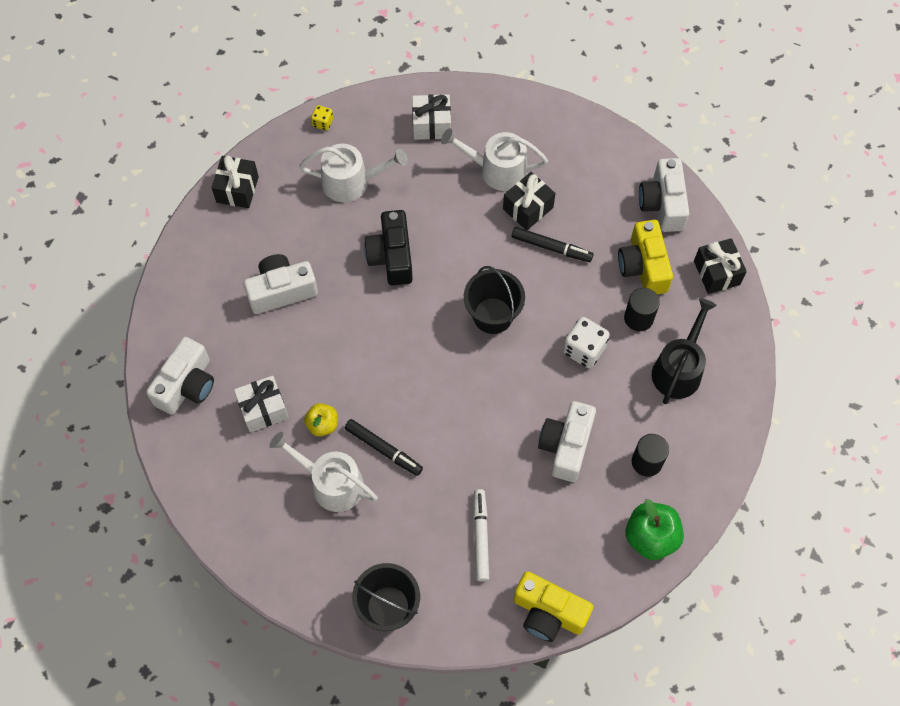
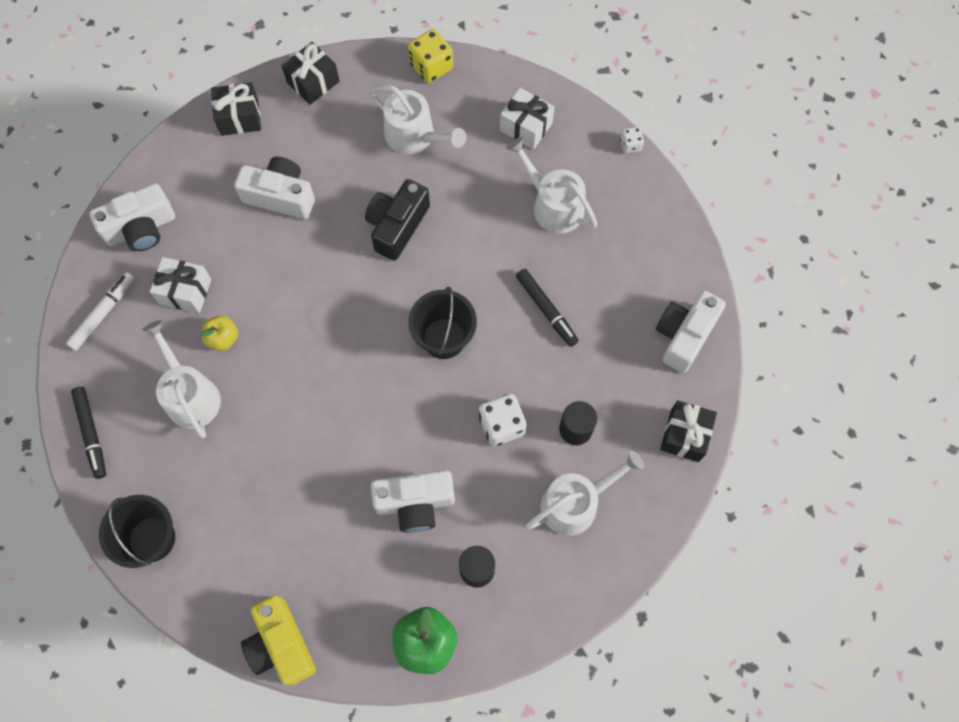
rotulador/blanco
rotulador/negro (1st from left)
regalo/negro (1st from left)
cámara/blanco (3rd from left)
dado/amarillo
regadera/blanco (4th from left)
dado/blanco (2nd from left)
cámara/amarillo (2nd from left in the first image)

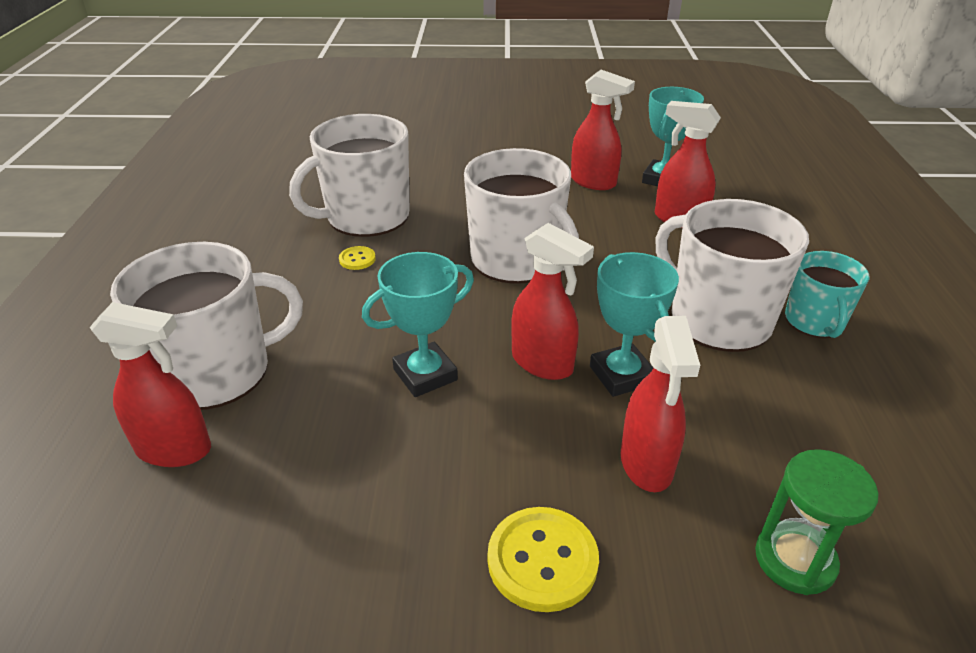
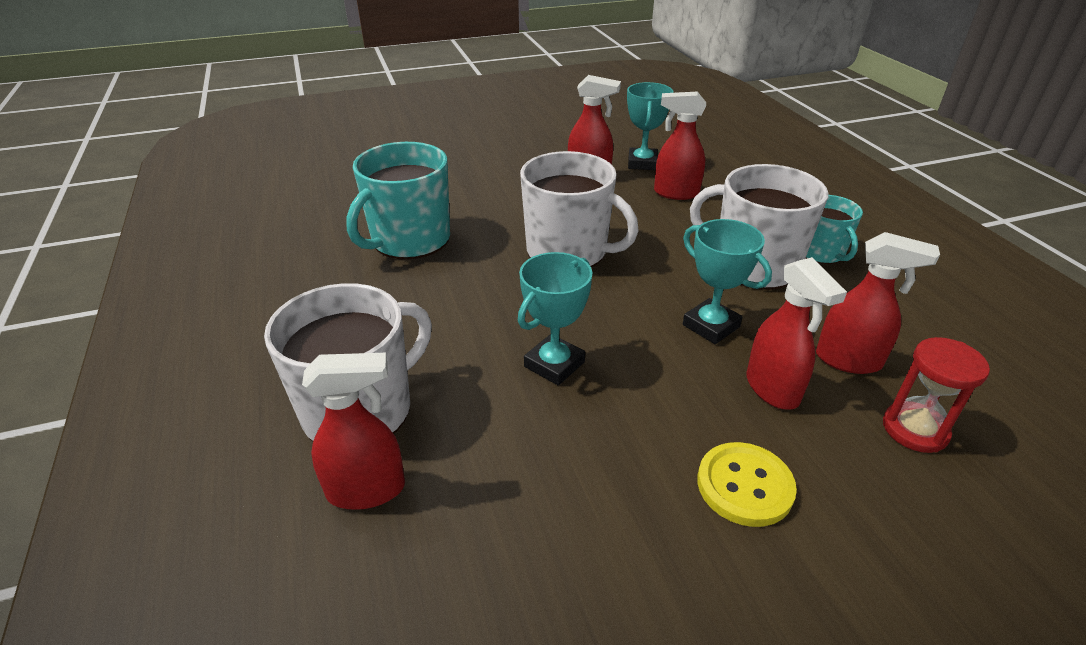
taza/turquesa (1st from left)
pulverizador/rojo (5th from left)
reloj de arena/rojo
botón/amarillo (1st from left in the first image)

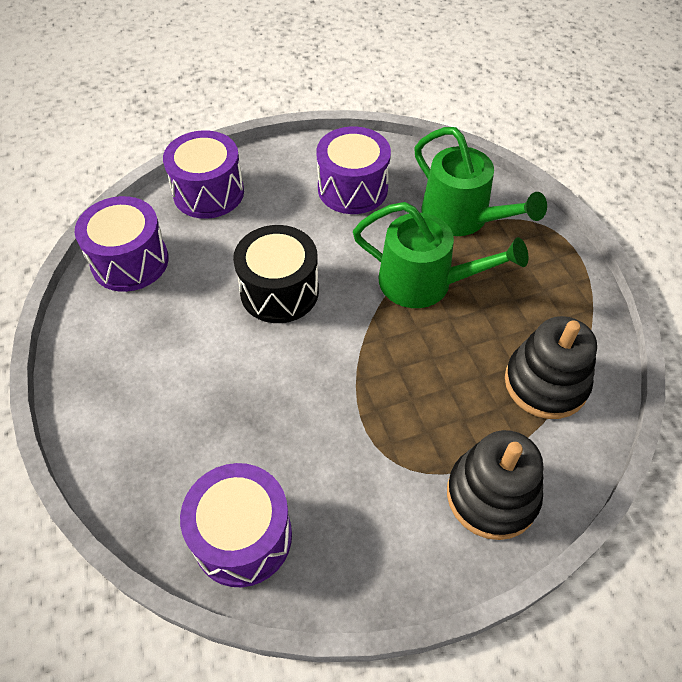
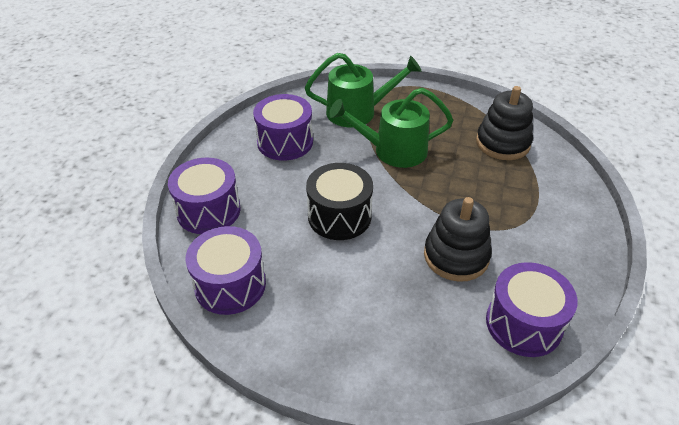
regadera/verde (2nd from left)
juguete apilable/negro (1st from left)

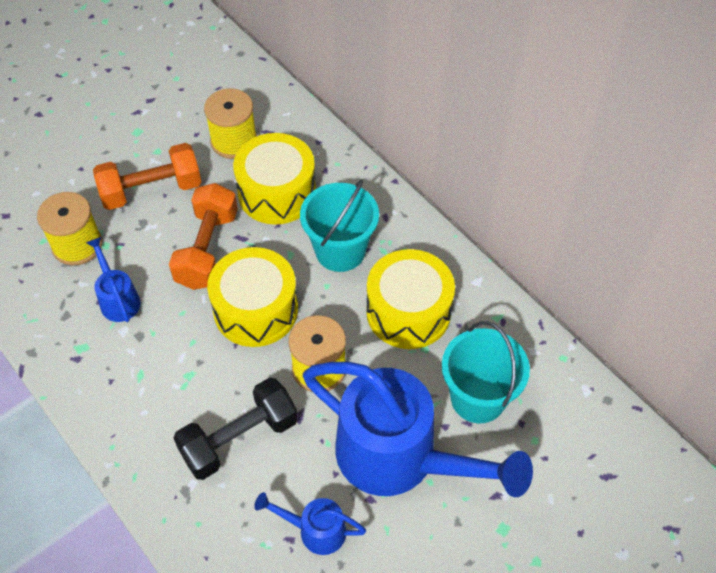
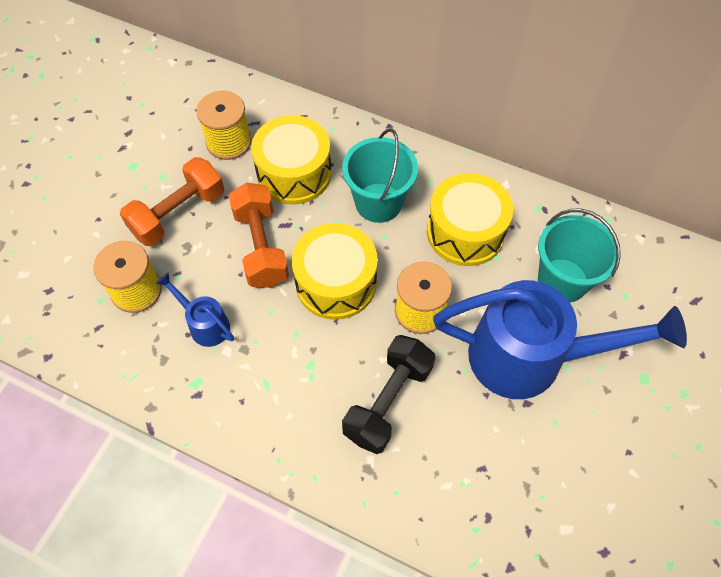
regadera/azul (2nd from left in the first image)

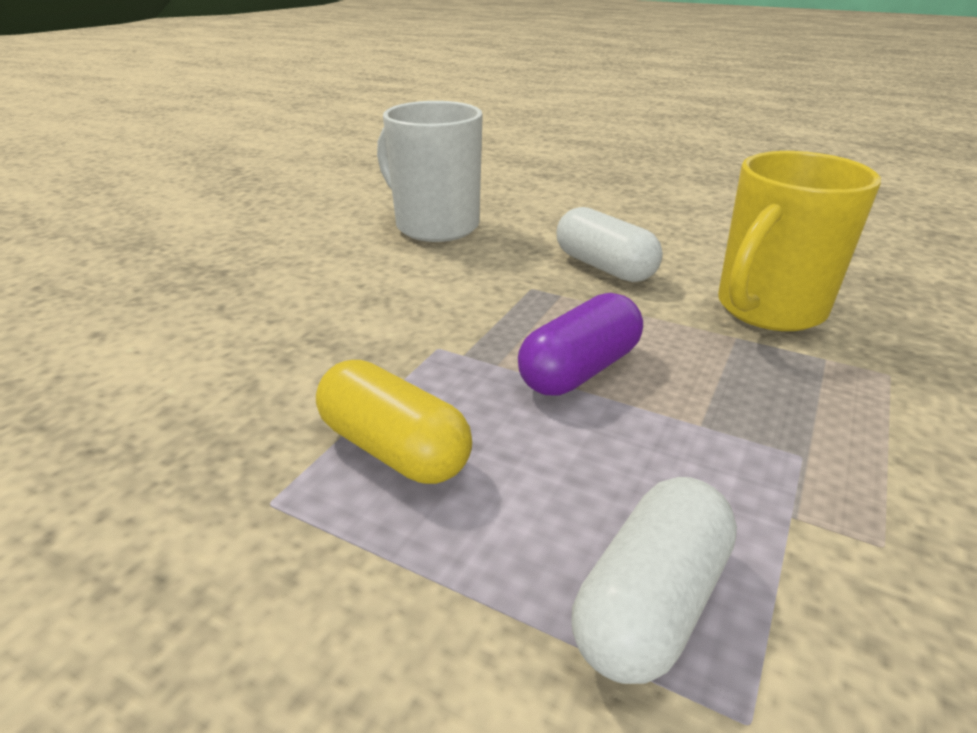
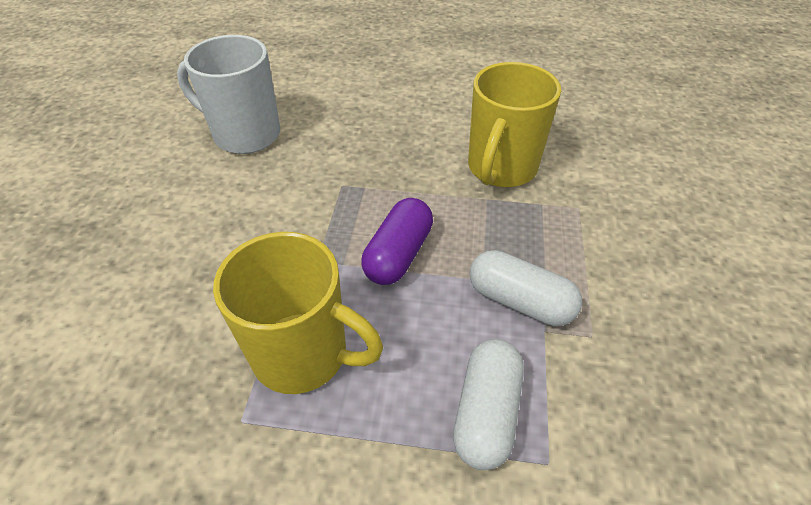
taza/amarillo (1st from left)
cápsula/blanco (2nd from left)

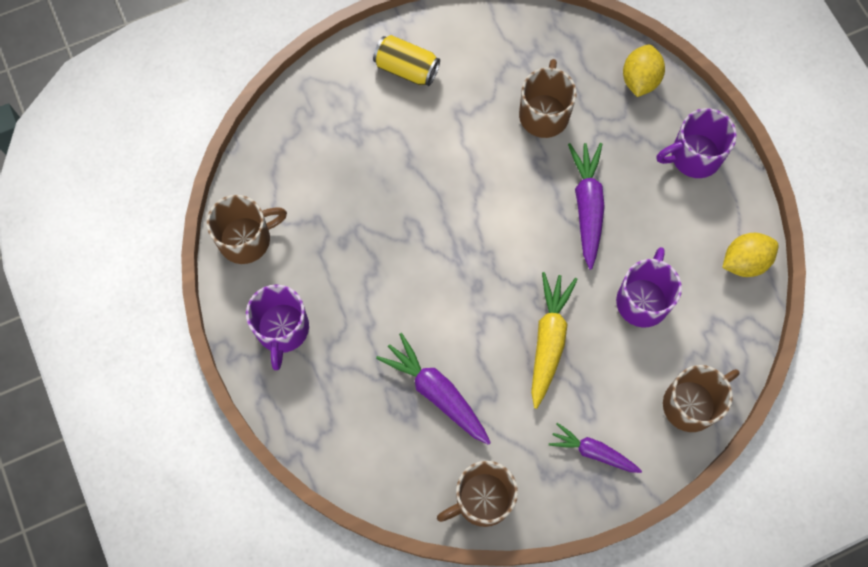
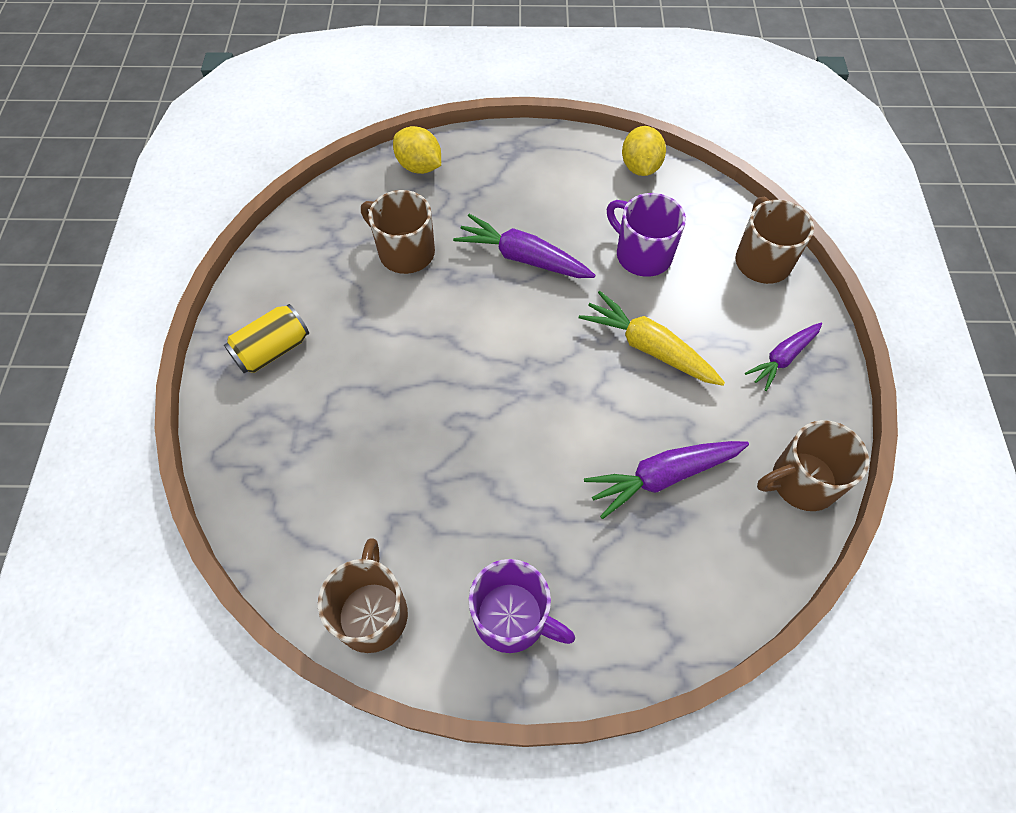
taza/marrón (4th from left)
taza/morado (3rd from left in the first image)

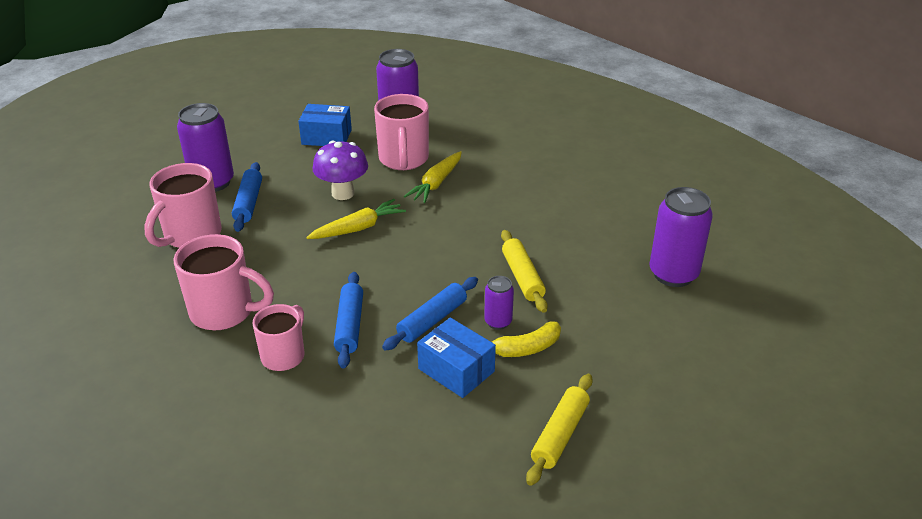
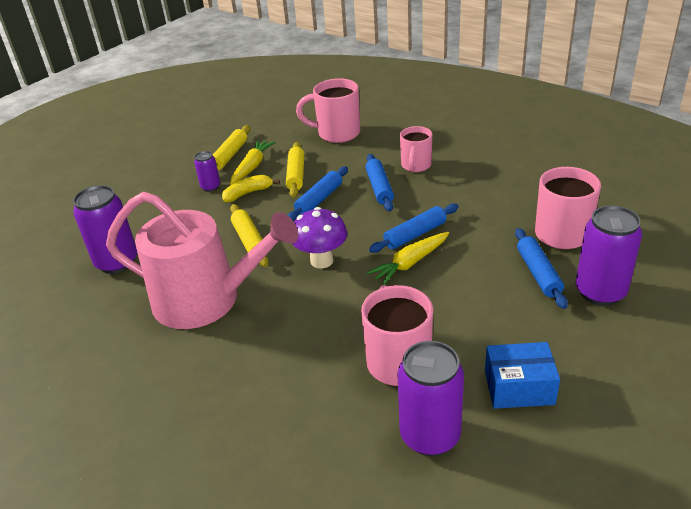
regadera/rosa
lata/morado (2nd from left)
zanahoria/amarillo (1st from left)
rodillo/amarillo (3rd from left)
seta/morado
taza/rosa (1st from left)
rodillo/azul (3rd from left)

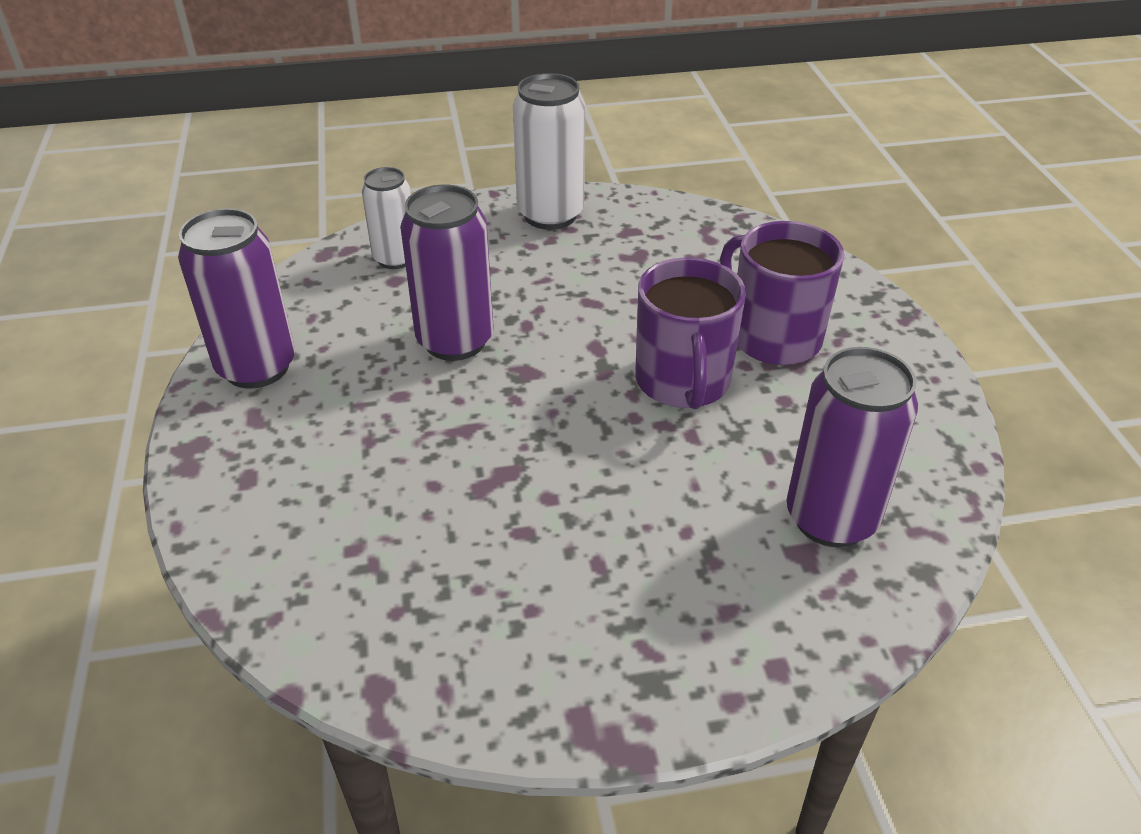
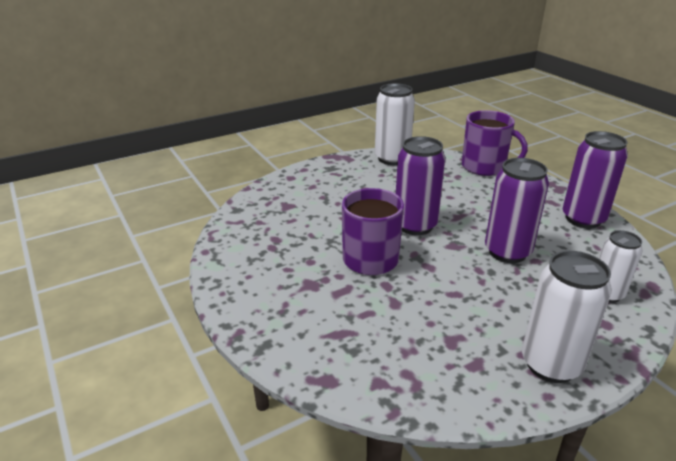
lata/blanco (1st from left)
lata/morado (1st from left)
taza/morado (2nd from left)

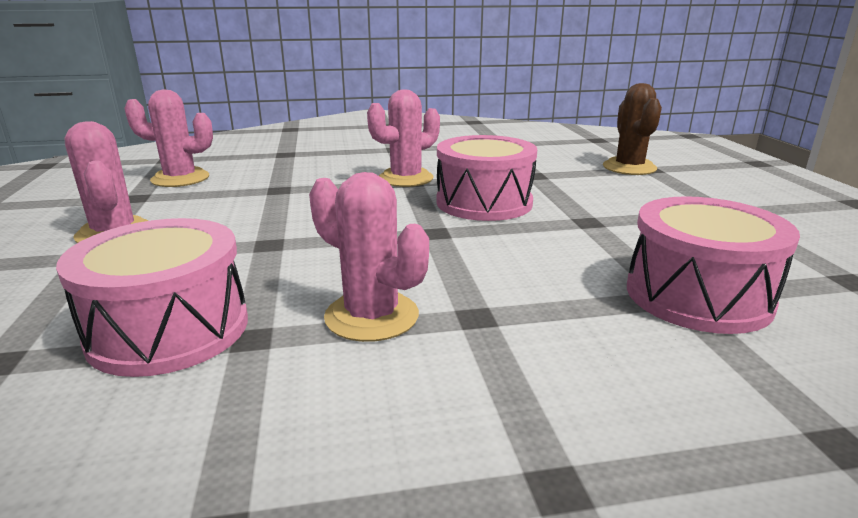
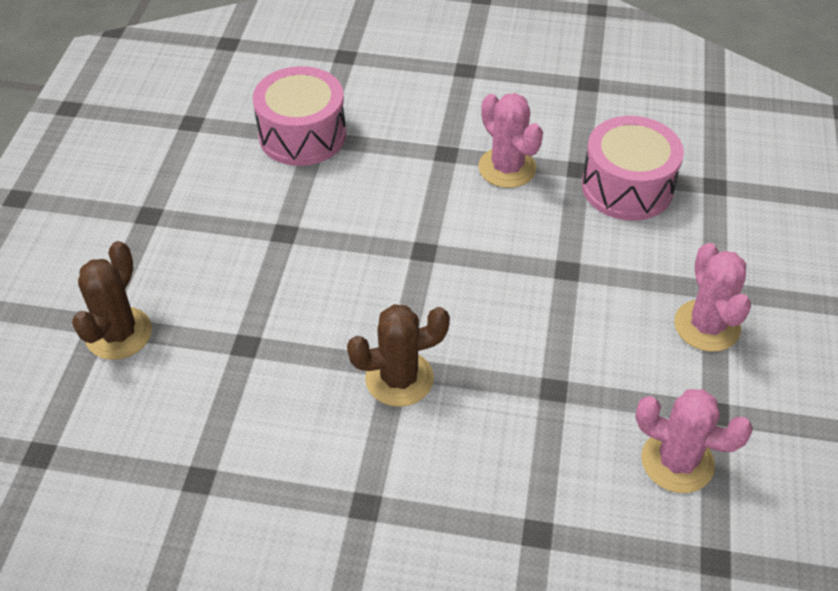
cactus/marrón (2nd from left)
tambor/rosa (2nd from left in the first image)

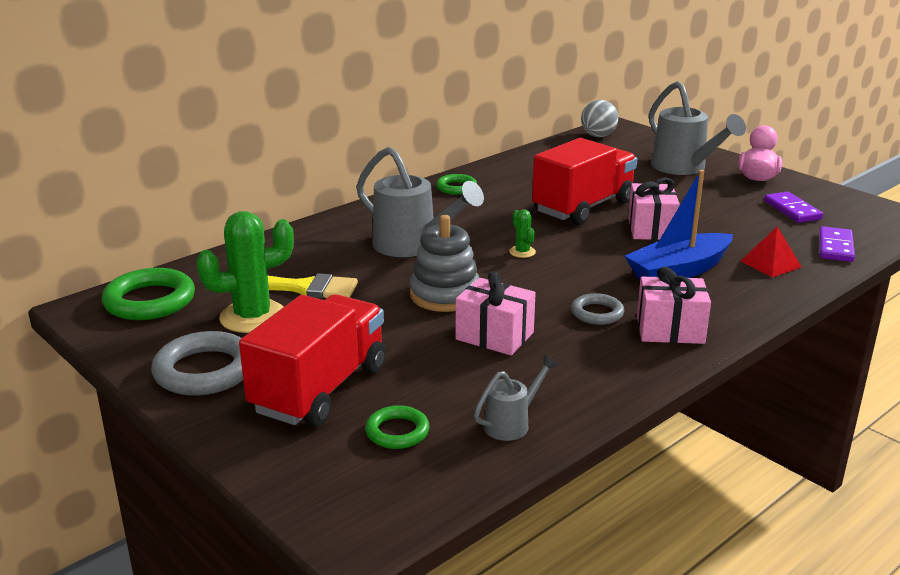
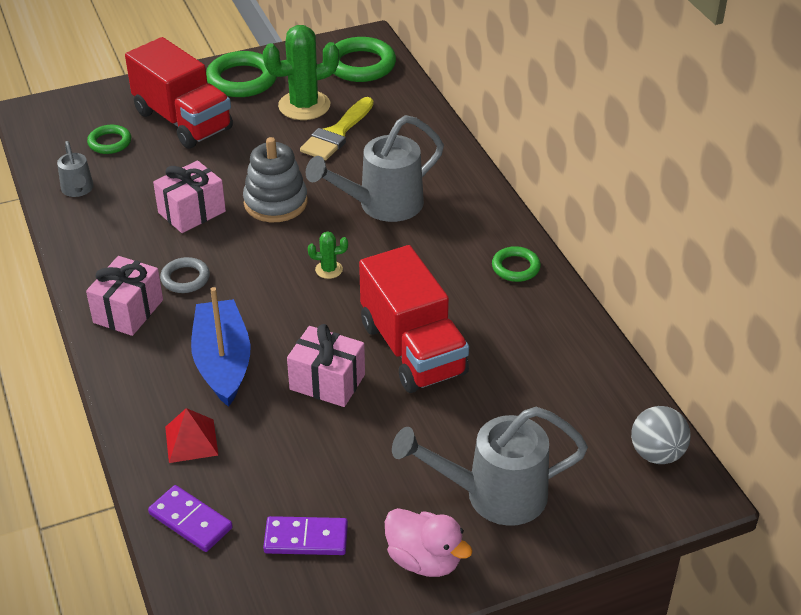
anillo/verde (2nd from left)
cactus/verde (1st from left)

